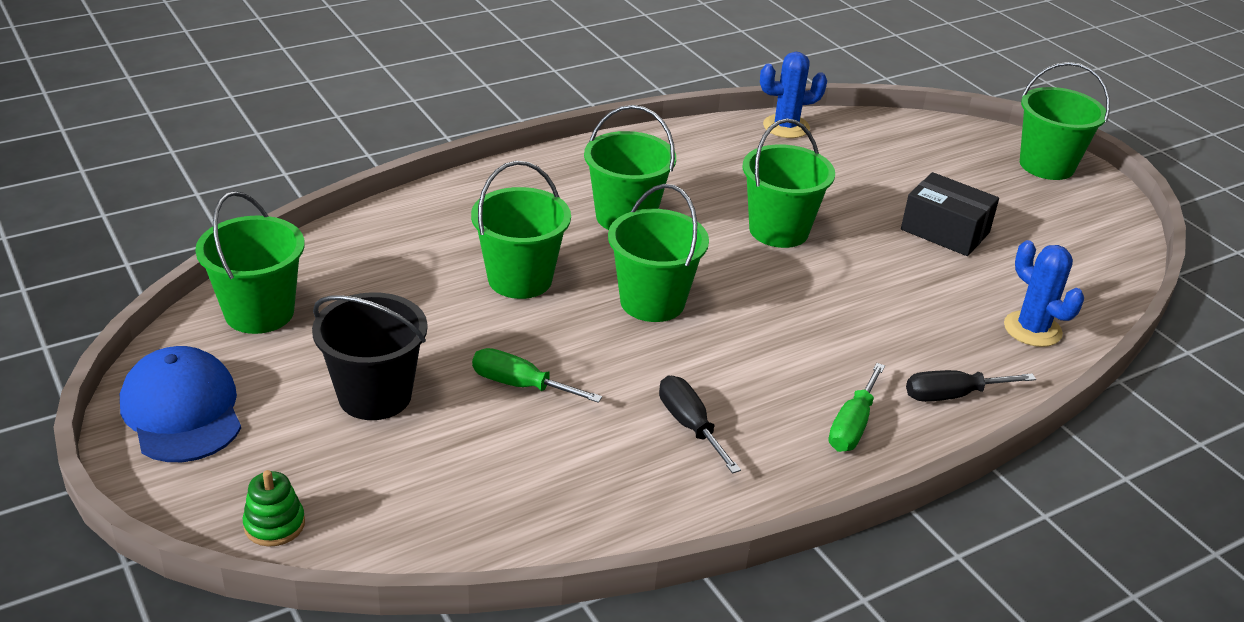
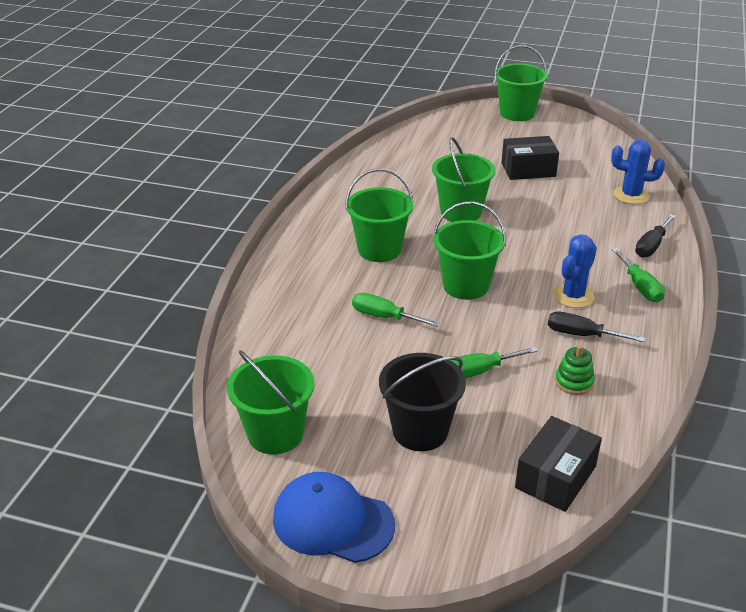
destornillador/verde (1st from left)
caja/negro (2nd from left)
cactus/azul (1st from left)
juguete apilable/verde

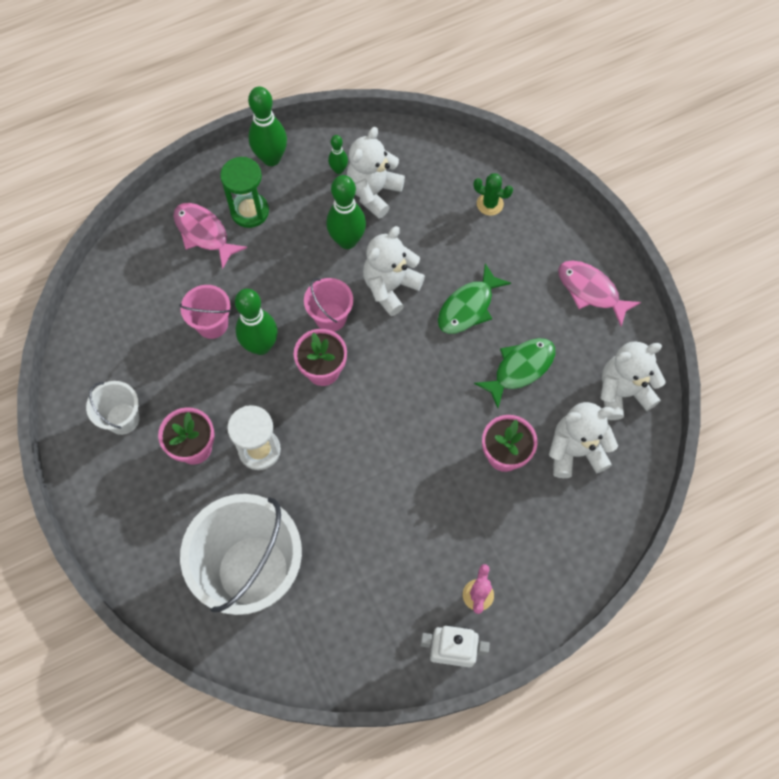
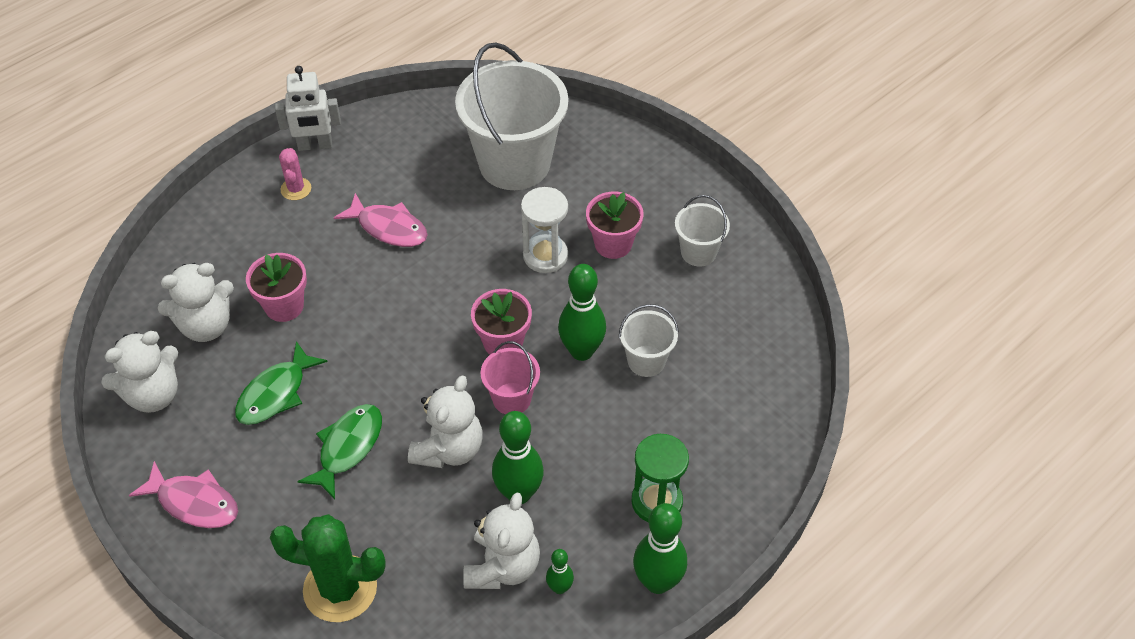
cactus/verde
pez/rosa (2nd from left)
balde/blanco (2nd from left)

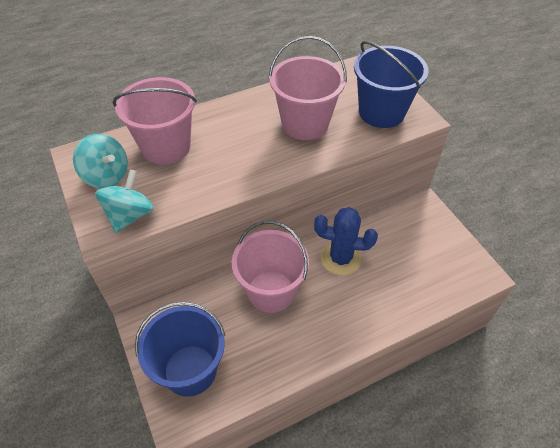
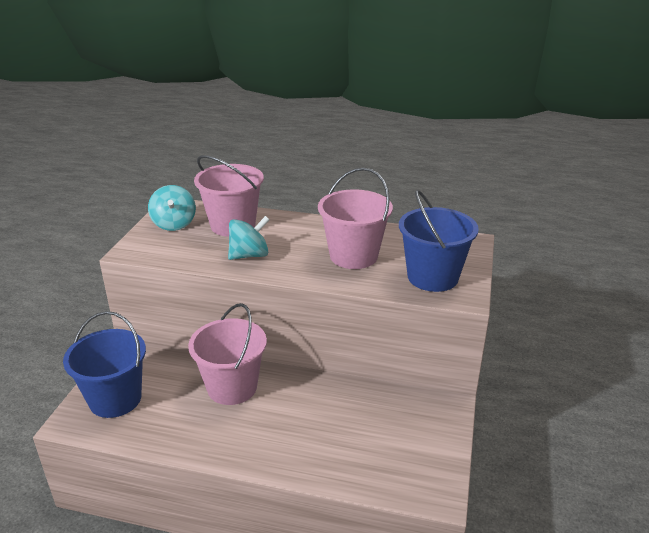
peonza/turquesa (2nd from left)
cactus/azul

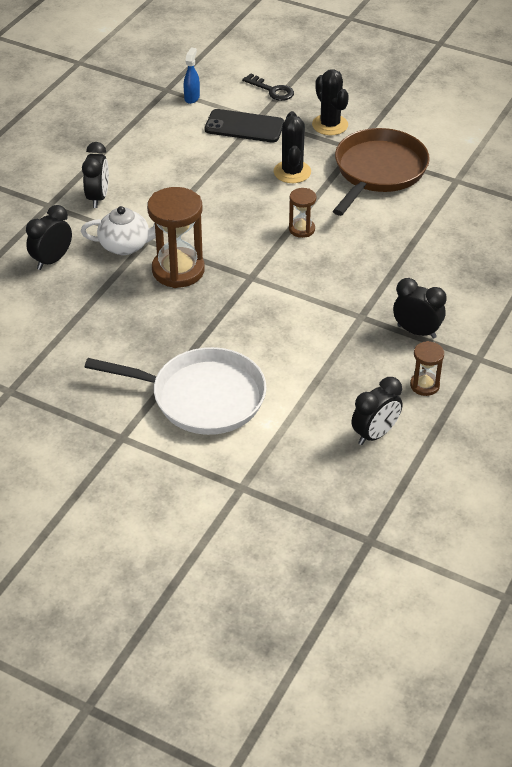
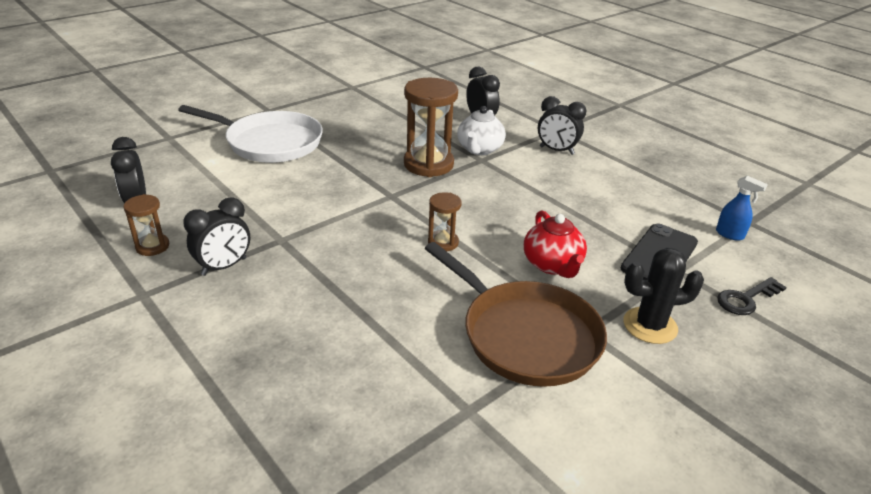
sartén/blanco
tetera/rojo

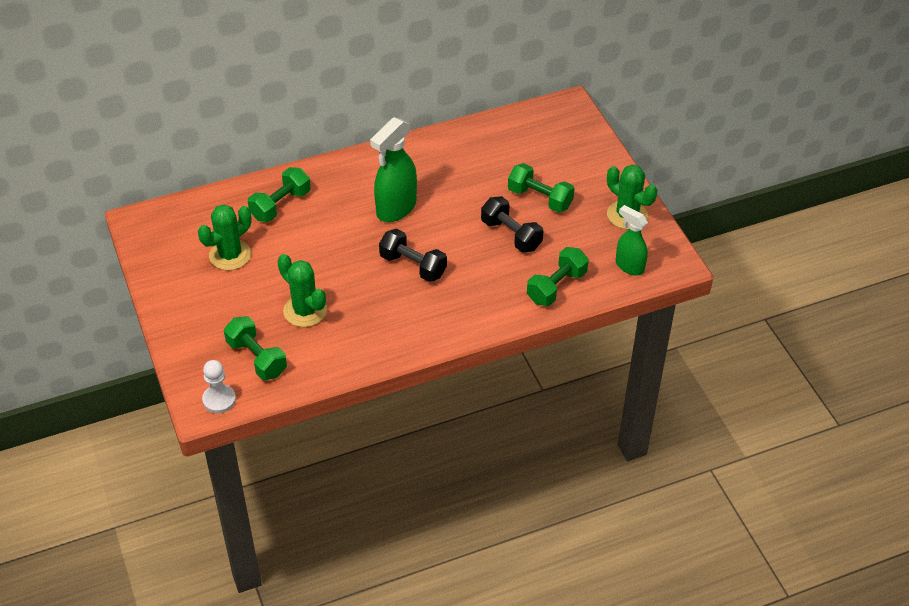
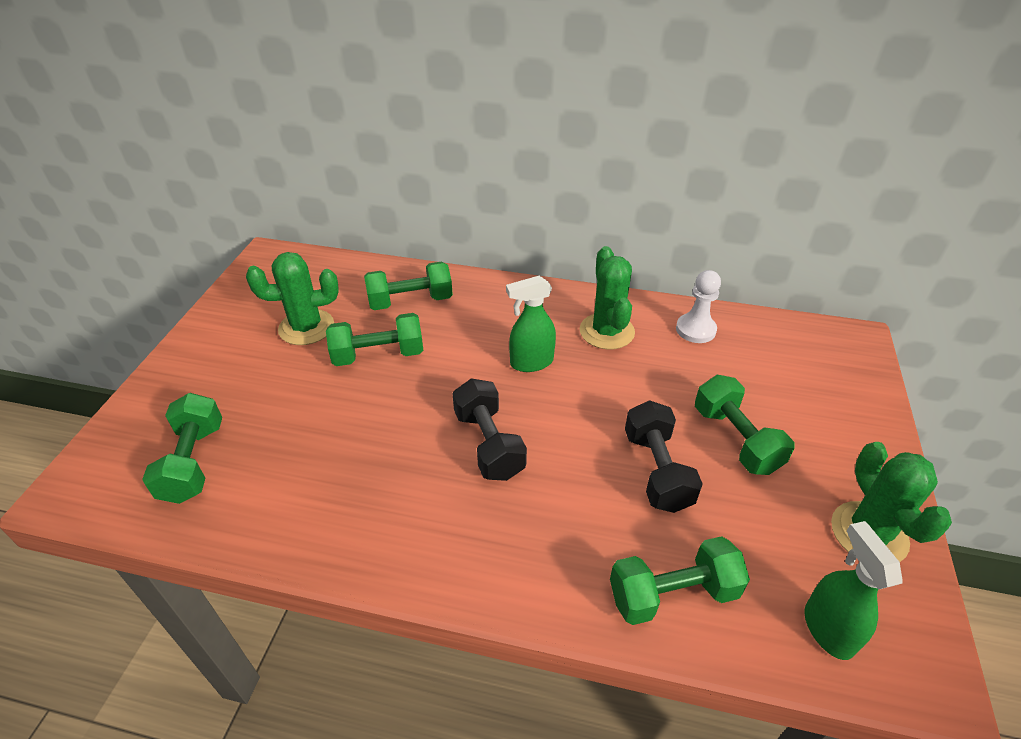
mancuerna/verde (2nd from left)
pulverizador/verde (1st from left)
cactus/verde (2nd from left)
peón/blanco

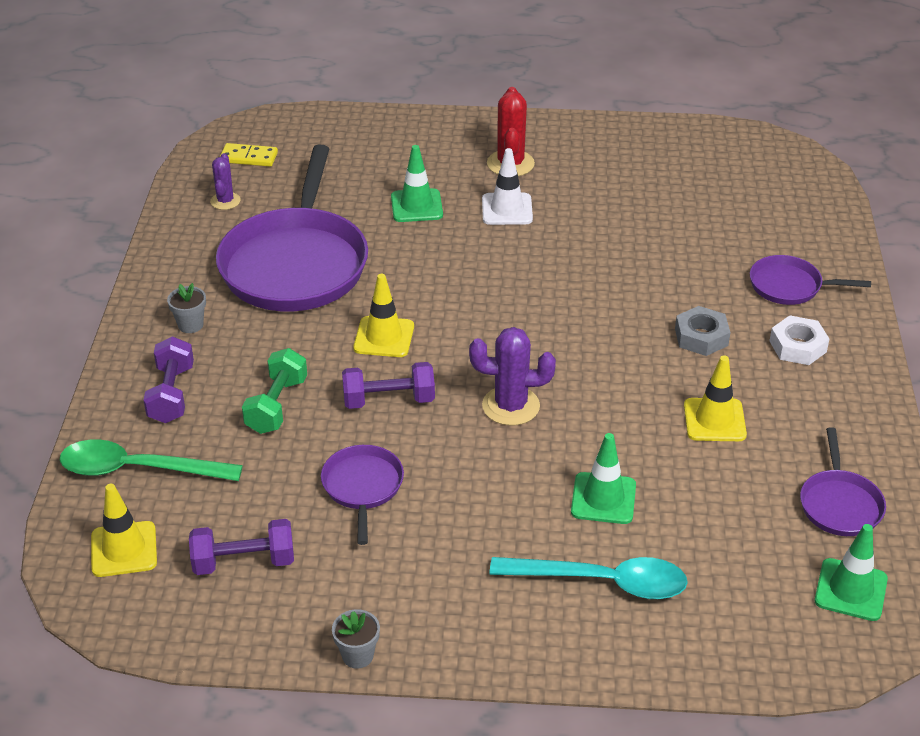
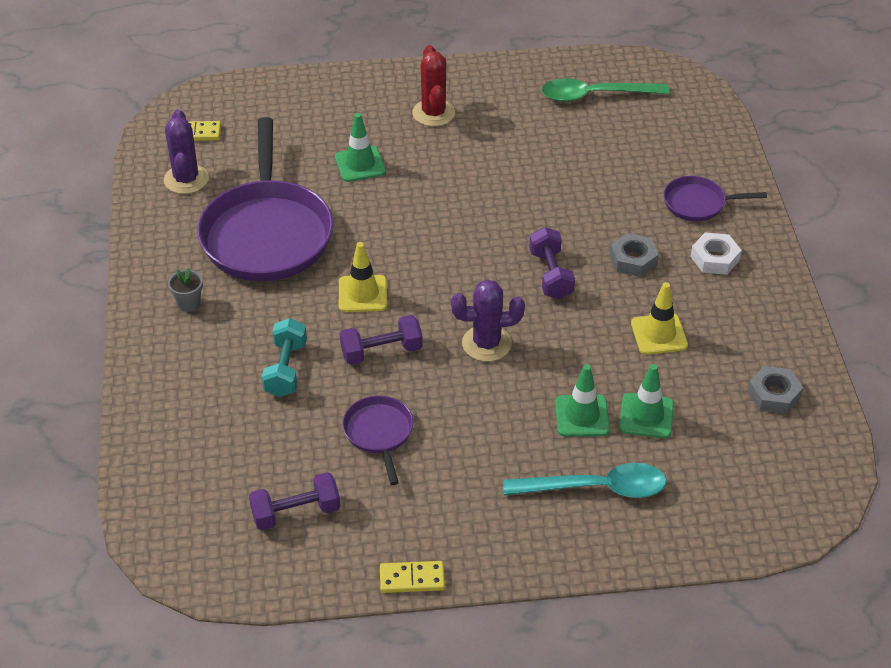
cactus/morado (1st from left)
mancuerna/turquesa
ficha de dominó/amarillo (2nd from left)
mancuerna/morado (3rd from left)
cuchara/verde
cono de tráfico/verde (3rd from left)
tuerca/gris (2nd from left)
cono de tráfico/amarillo (1st from left in the first image)
cono de tráfico/blanco

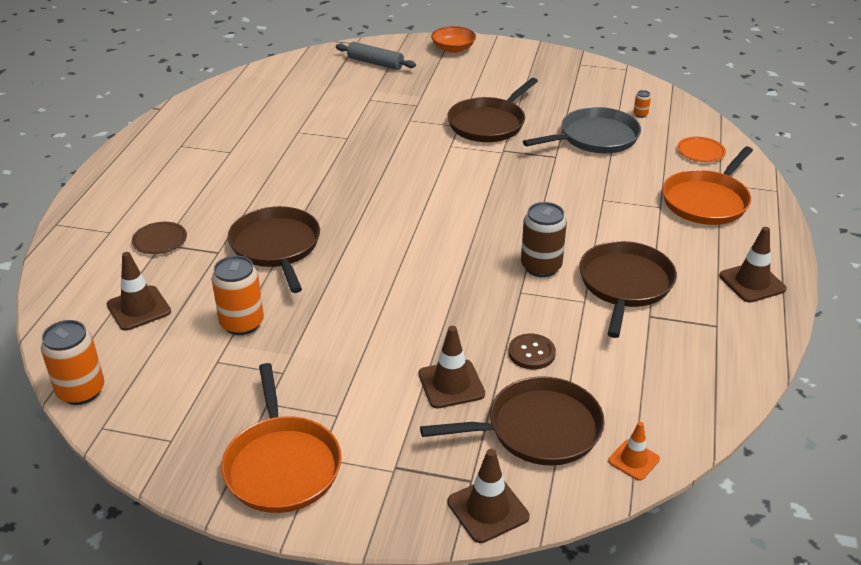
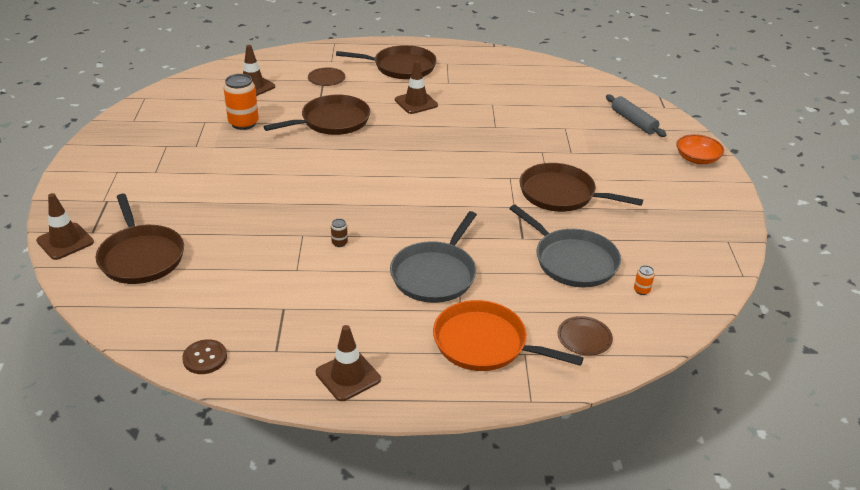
botón/marrón
lata/marrón
sartén/marrón (3rd from left)
sartén/gris (1st from left)
cono de tráfico/marrón (4th from left)
plato/marrón (2nd from left)
rodillo/gris
lata/naranja (1st from left in the first image)
sartén/naranja (1st from left in the first image)
cono de tráfico/naranja

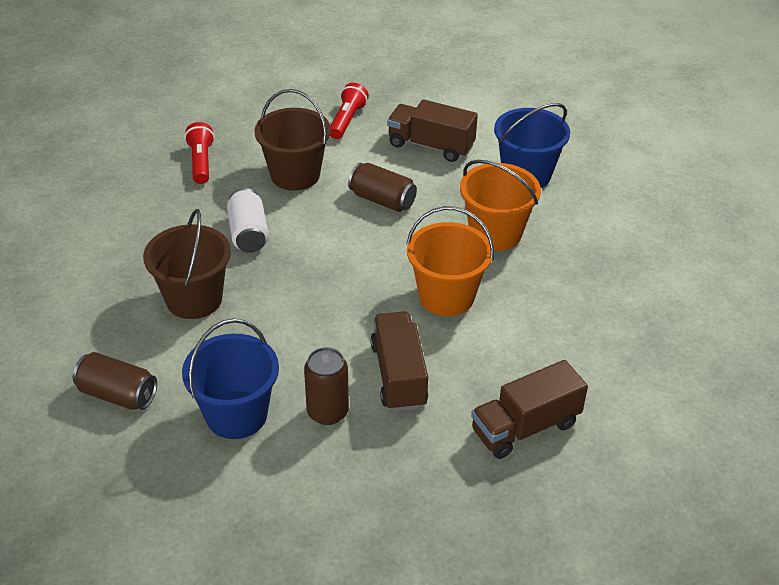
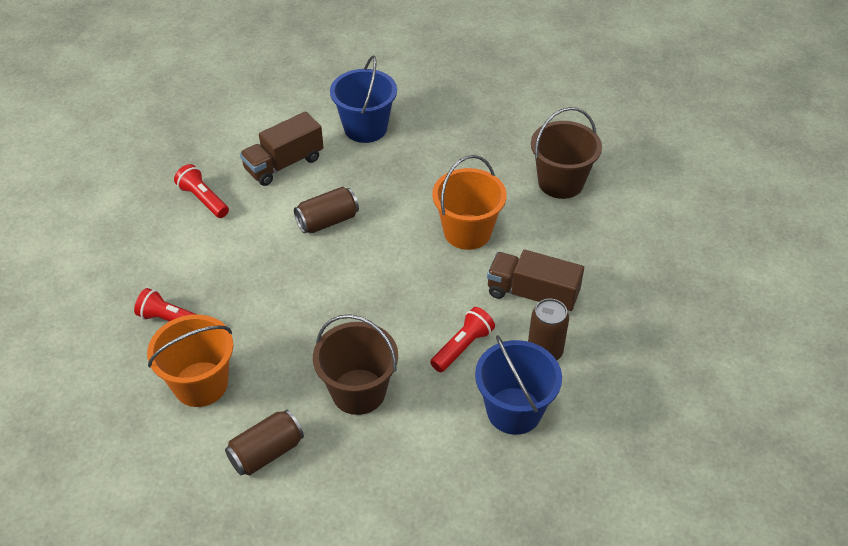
balde/naranja (1st from left)
lata/marrón (1st from left)
lámpara de mano/rojo (3rd from left)
balde/marrón (2nd from left)
lata/blanco
camión/marrón (3rd from left in the first image)

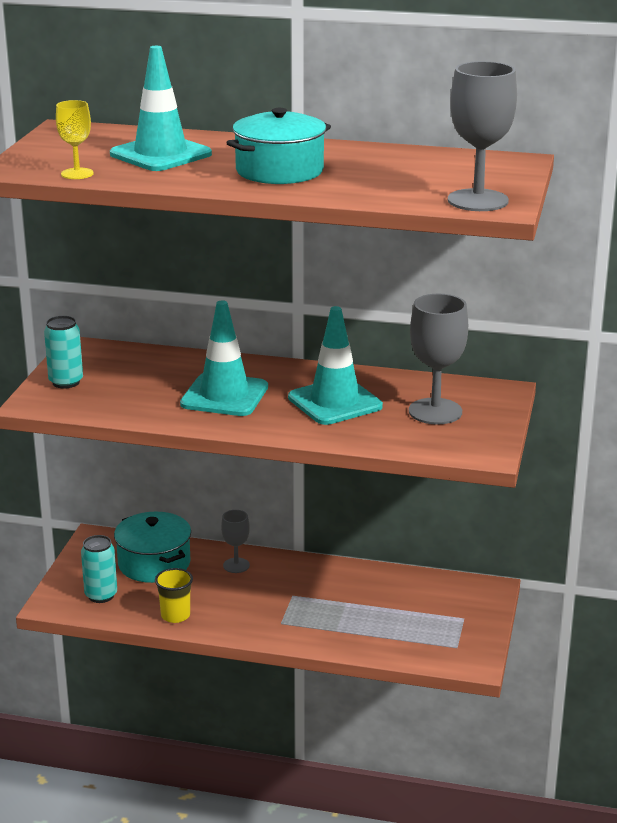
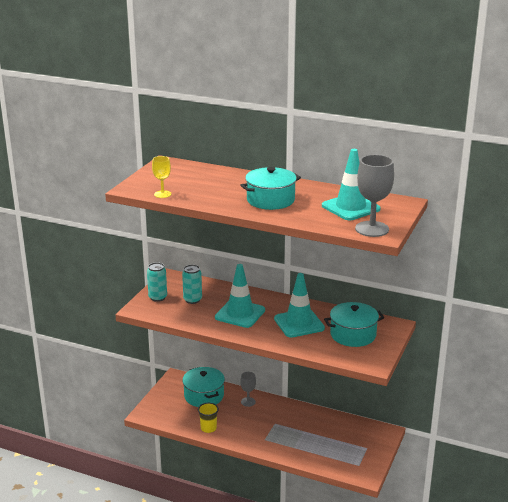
lata/turquesa (2nd from left)
cono de tráfico/turquesa (3rd from left)
olla/turquesa (3rd from left)

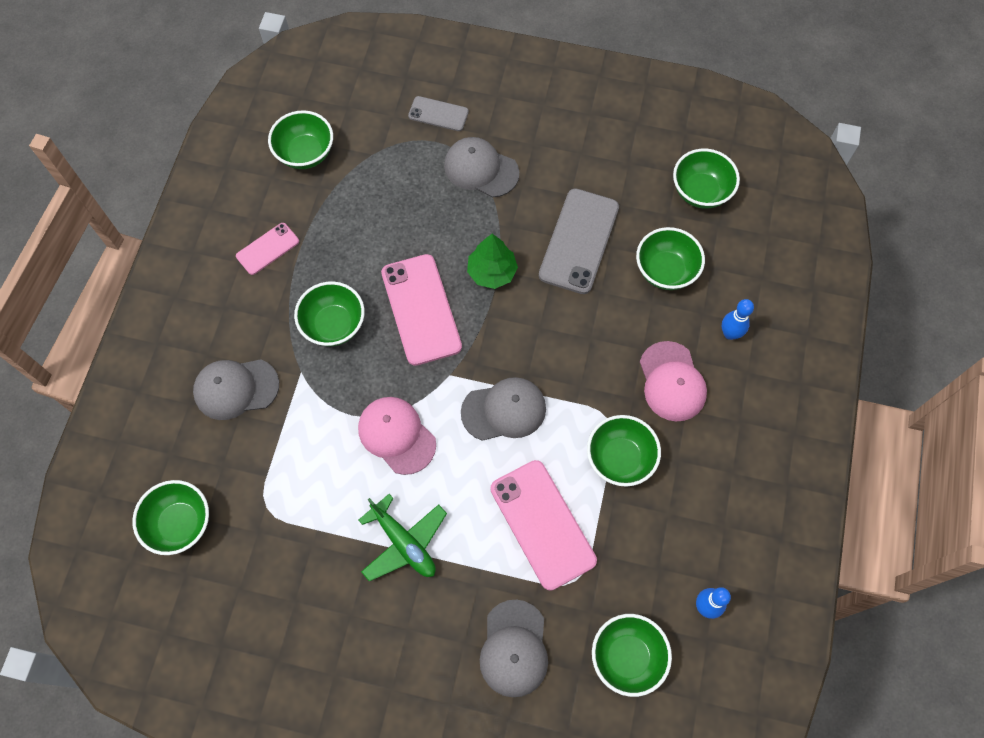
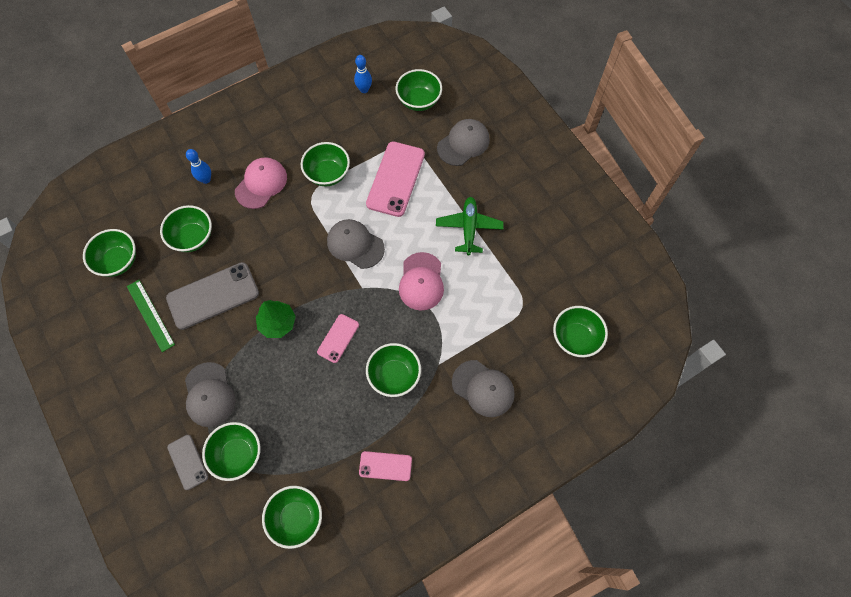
regla/verde
cuenco/verde (3rd from left)
móvil/rosa (1st from left)

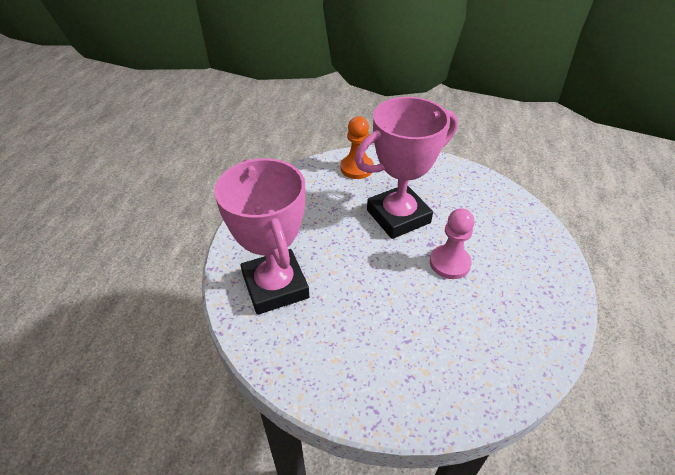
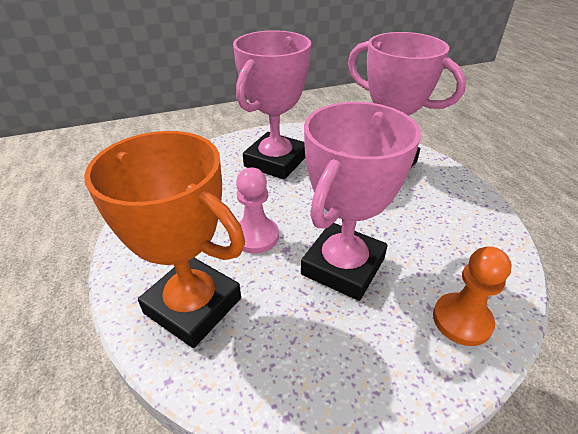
trofeo/naranja
trofeo/rosa (1st from left)

